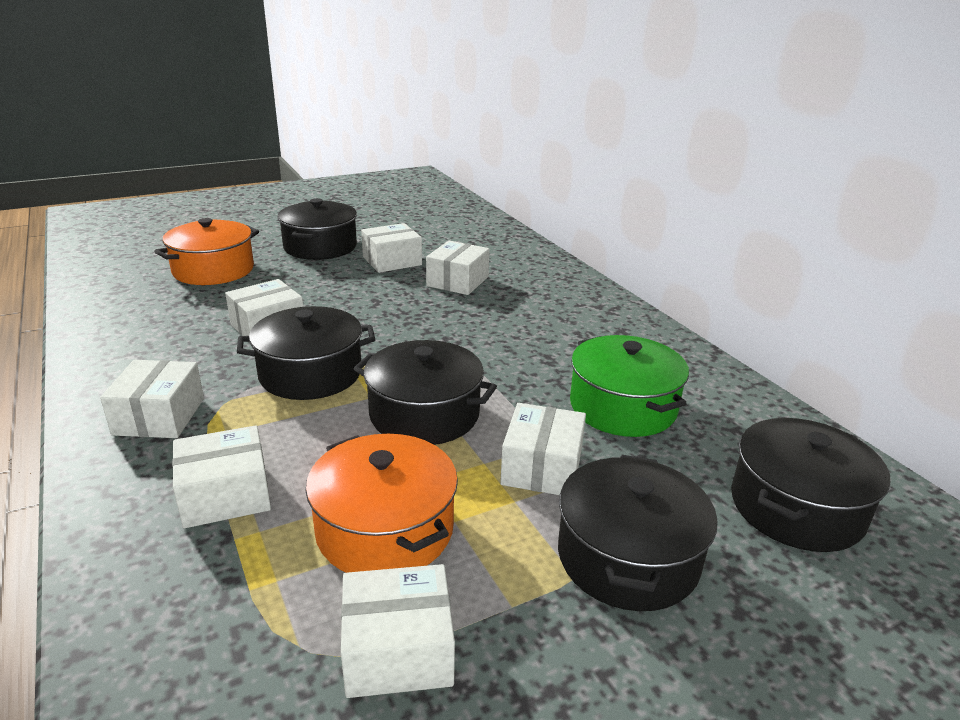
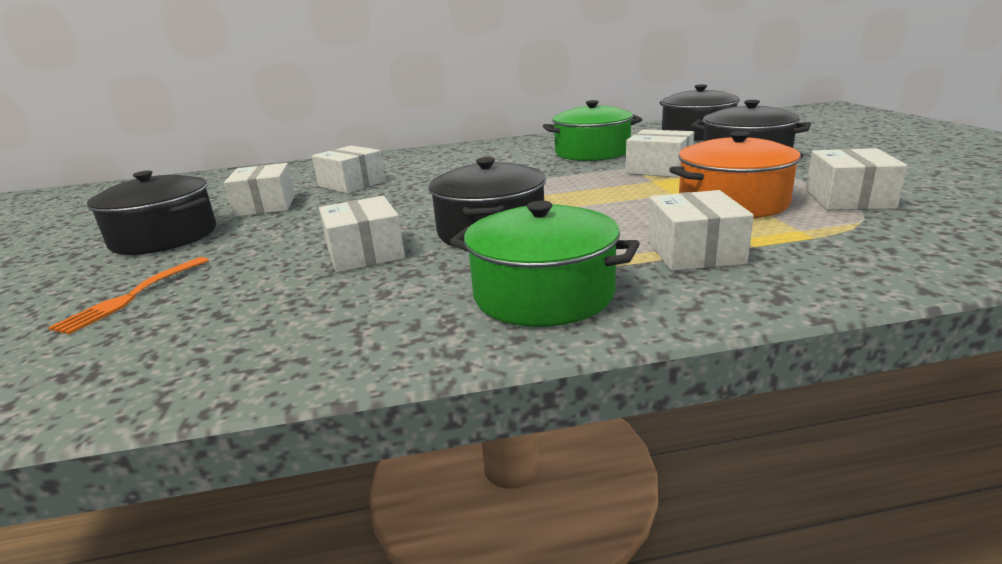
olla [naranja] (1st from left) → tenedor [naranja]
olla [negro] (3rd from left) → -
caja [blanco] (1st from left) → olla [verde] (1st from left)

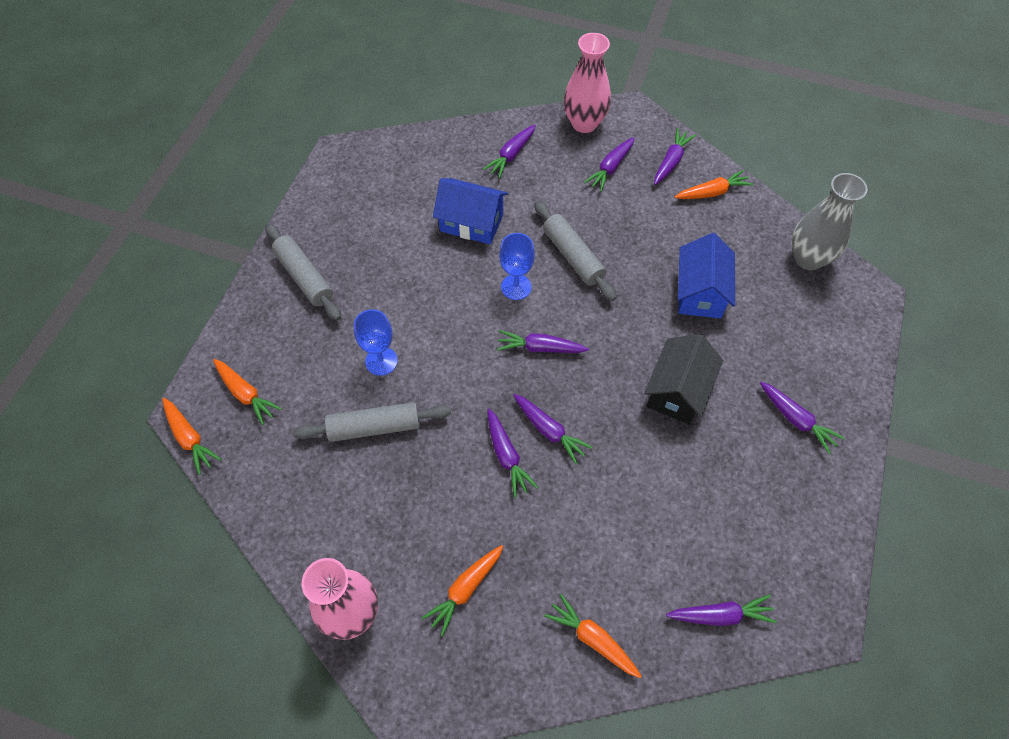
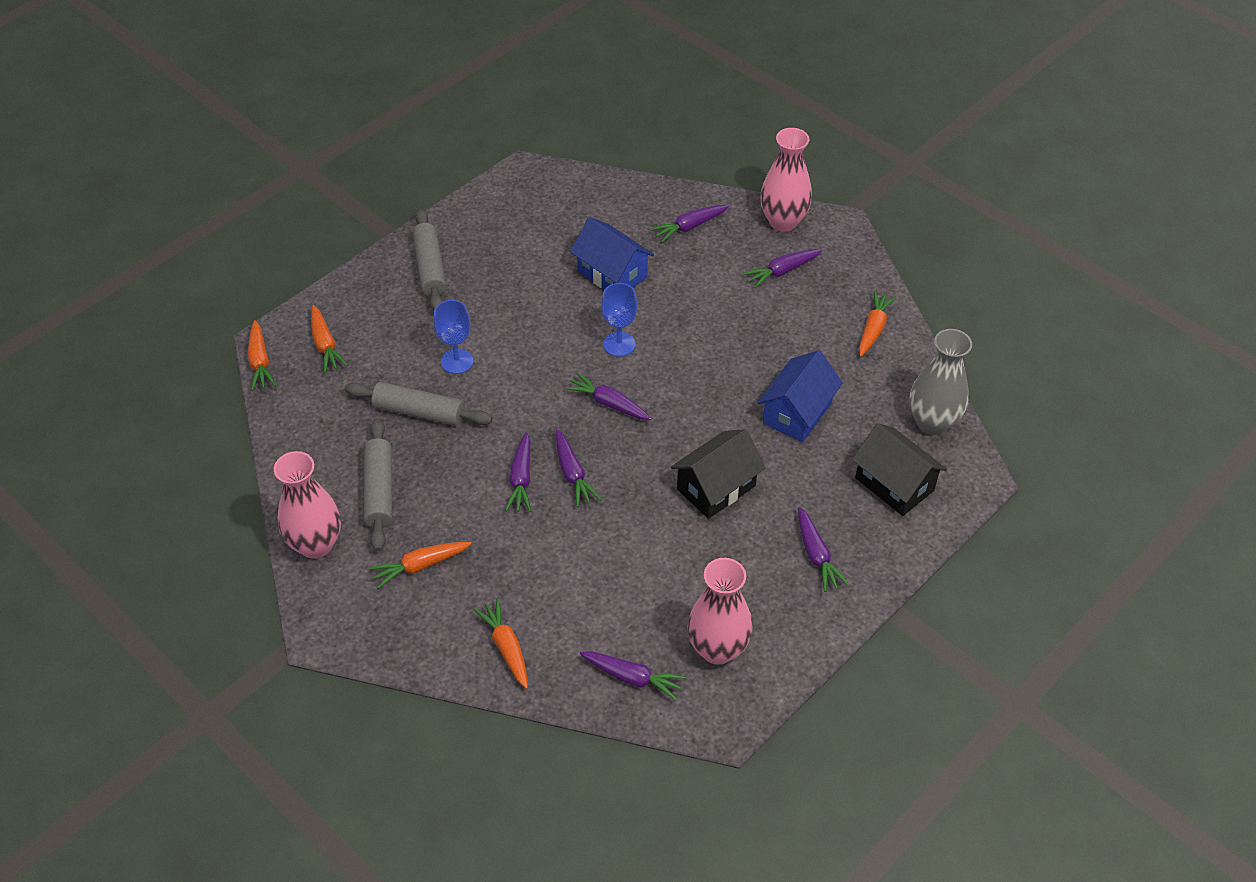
zanahoria [morado] (6th from left) → -
zanahoria [naranja] (5th from left), 75 degrees counterclockwise
rodillo [gris] (3rd from left in the first image) → rodillo [gris] (1st from left), moved
- → casa [negro] (2nd from left)
- → florero [rosa] (2nd from left)

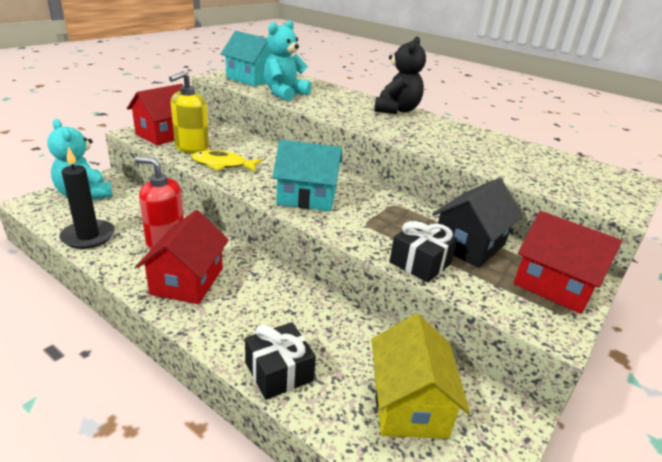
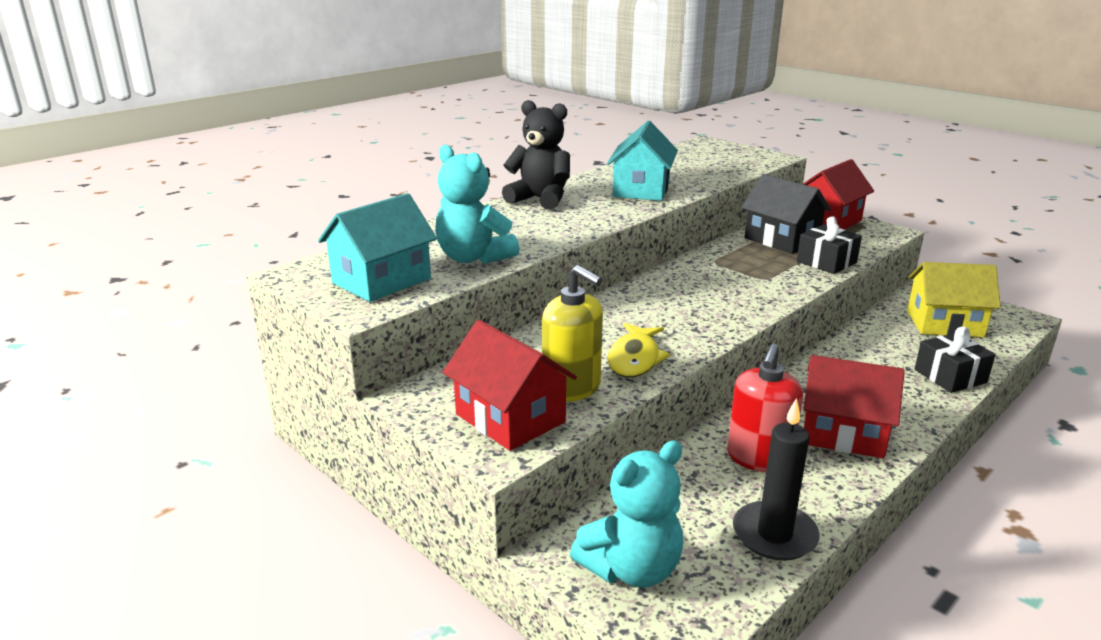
casa [turquesa] (2nd from left), moved

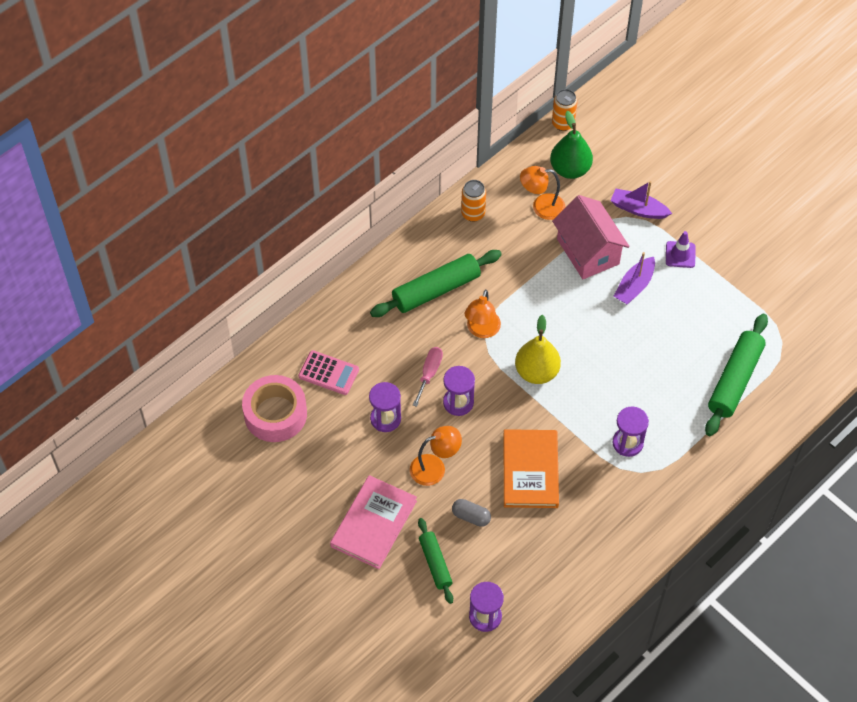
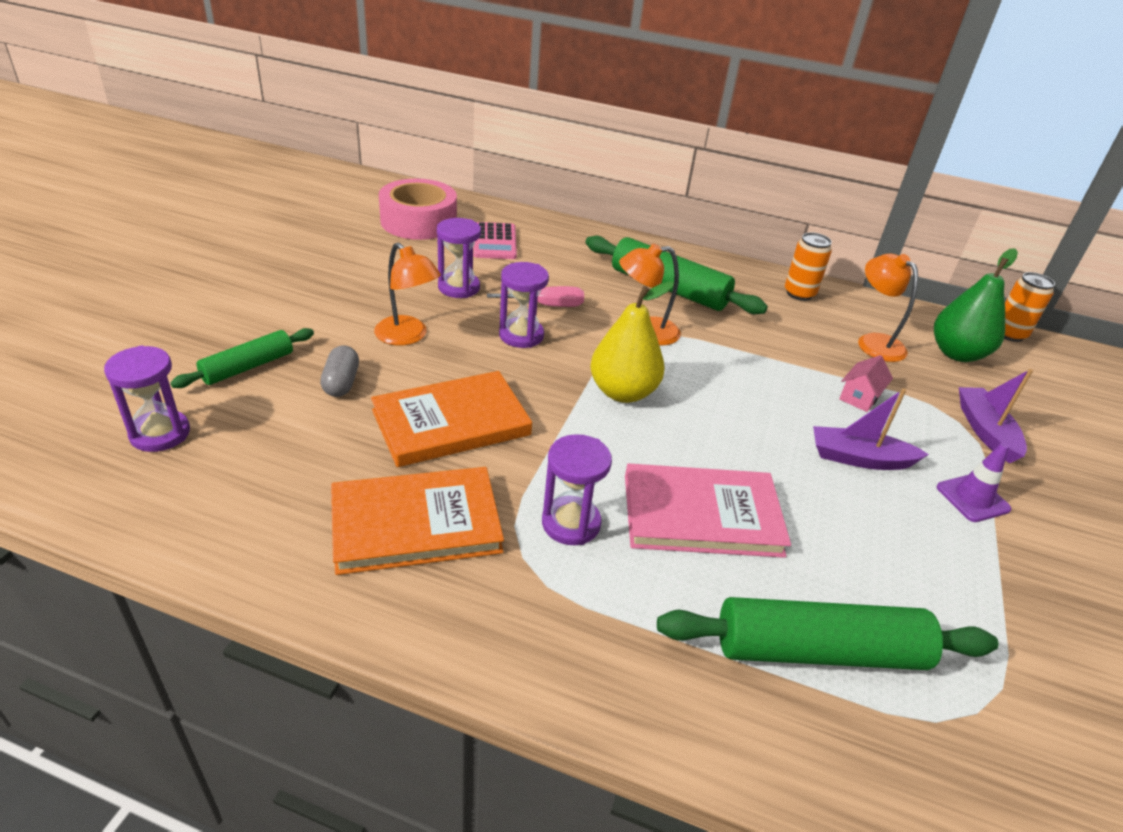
casa [rosa], x0.43
libro [rosa], moved
- → libro [naranja] (1st from left)

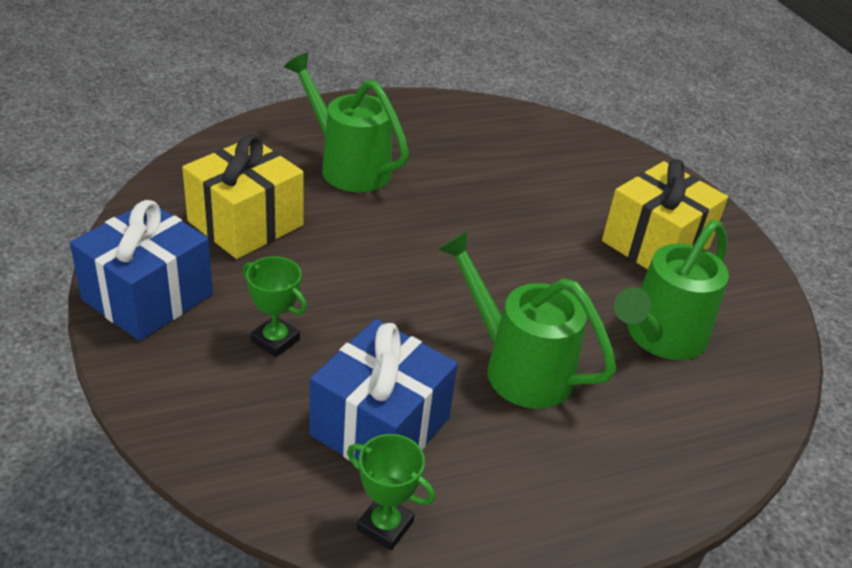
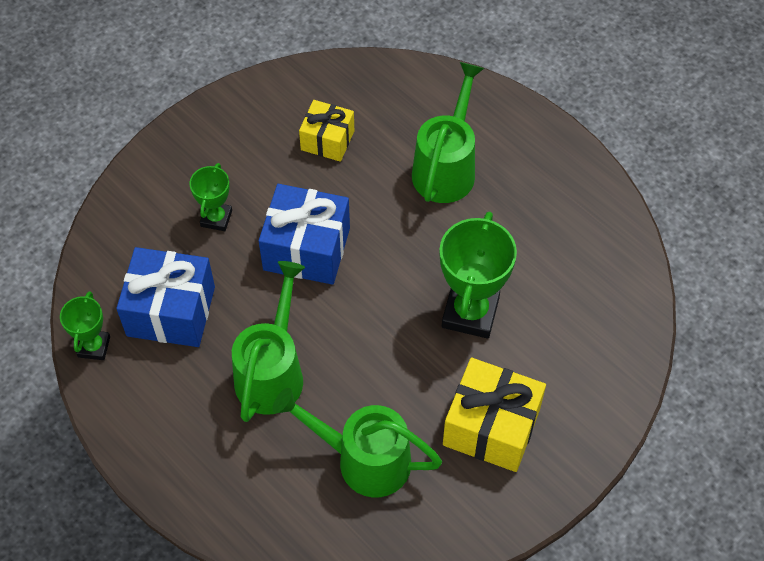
regalo [amarillo] (1st from left), x0.62
regalo [azul] (1st from left in the first image) → regalo [azul] (2nd from left), moved
- → trofeo [verde] (3rd from left)

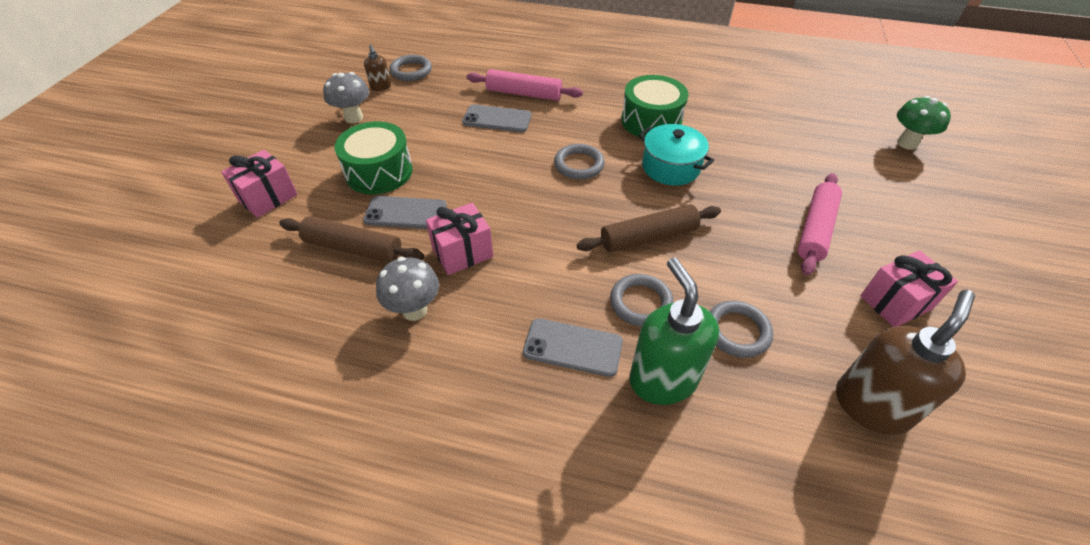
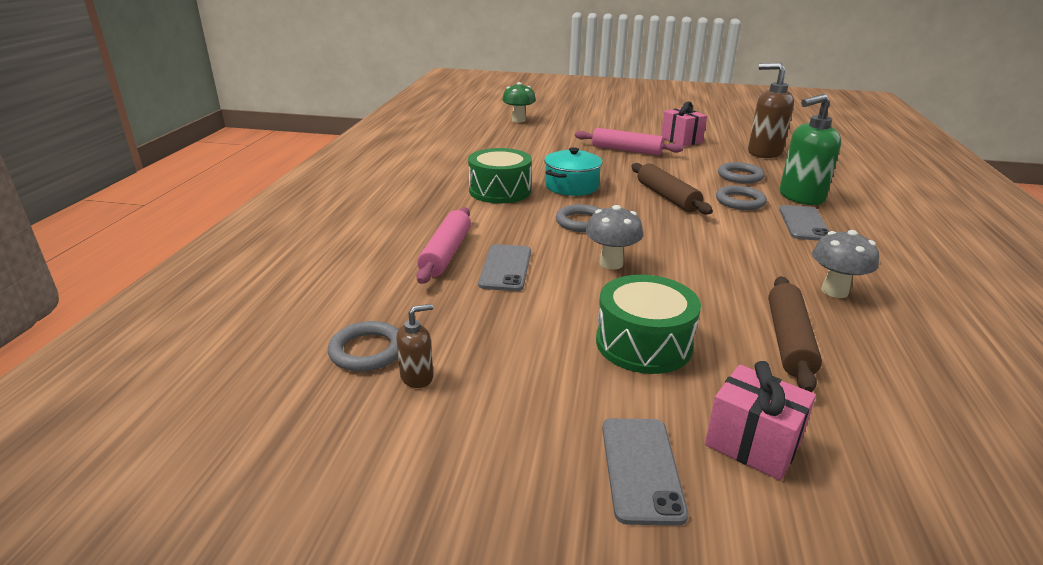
seta [gris] (1st from left), moved
móvil [gris] (1st from left in the first image) → móvil [gris] (2nd from left), moved
regalo [rosa] (2nd from left) → -

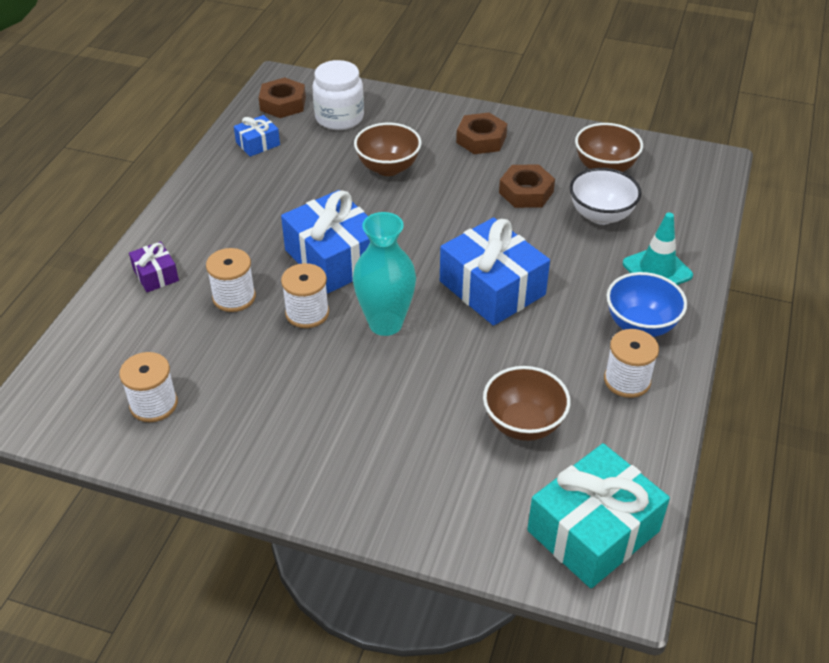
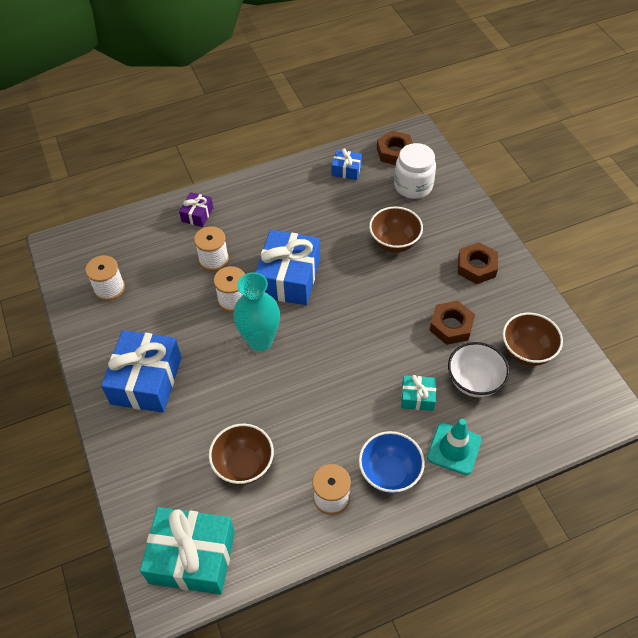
regalo [azul] (3rd from left in the first image) → regalo [azul] (1st from left), moved
- → regalo [turquesa] (2nd from left)

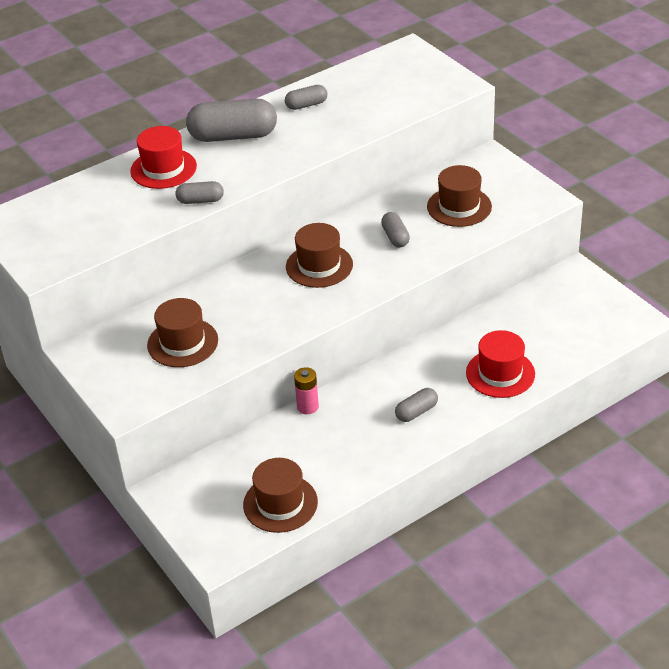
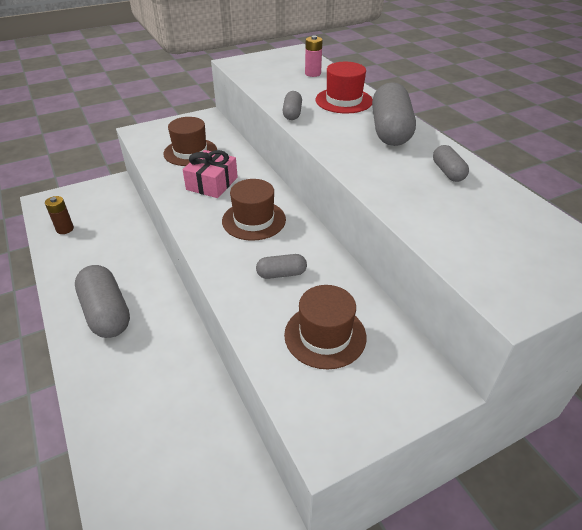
sombrero [rojo] (2nd from left) → -
pila [rosa], moved
cápsula [gris] (5th from left in the first image) → cápsula [gris] (1st from left), x1.99
sombrero [marrón] (2nd from left) → pila [marrón]
- → regalo [rosa]

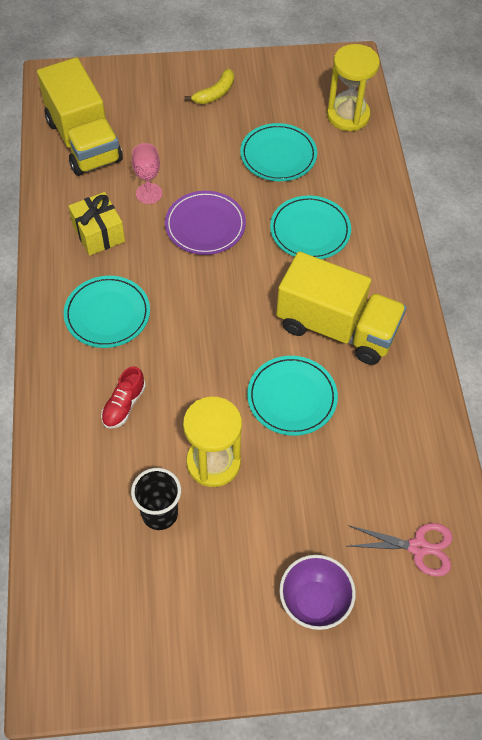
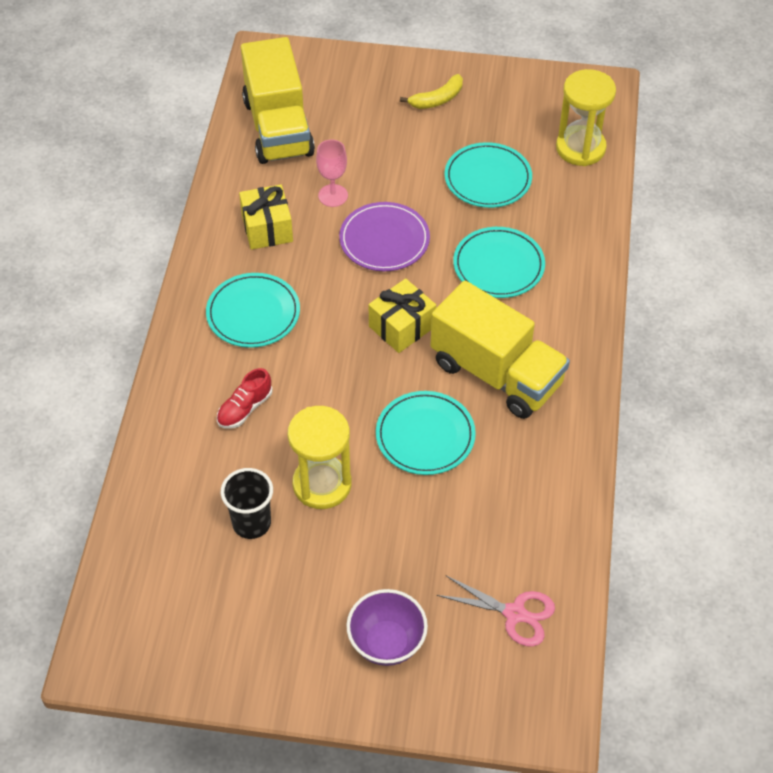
- → regalo [amarillo] (2nd from left)

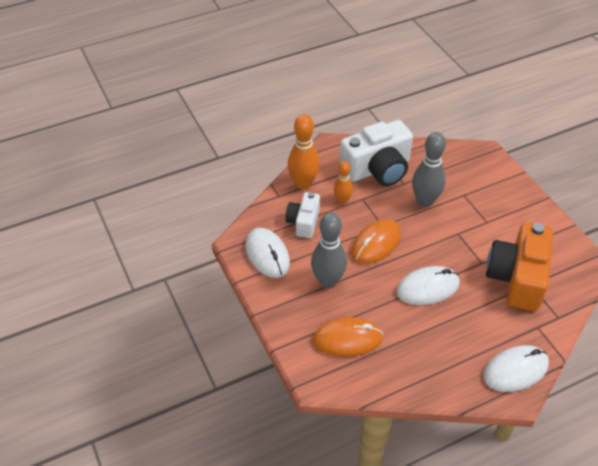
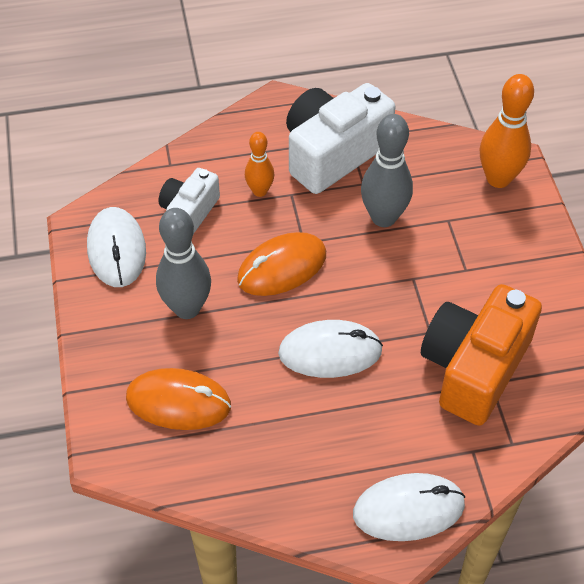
bolo [naranja] (1st from left in the first image) → bolo [naranja] (2nd from left), moved
cámara [blanco] (2nd from left), 150 degrees clockwise

